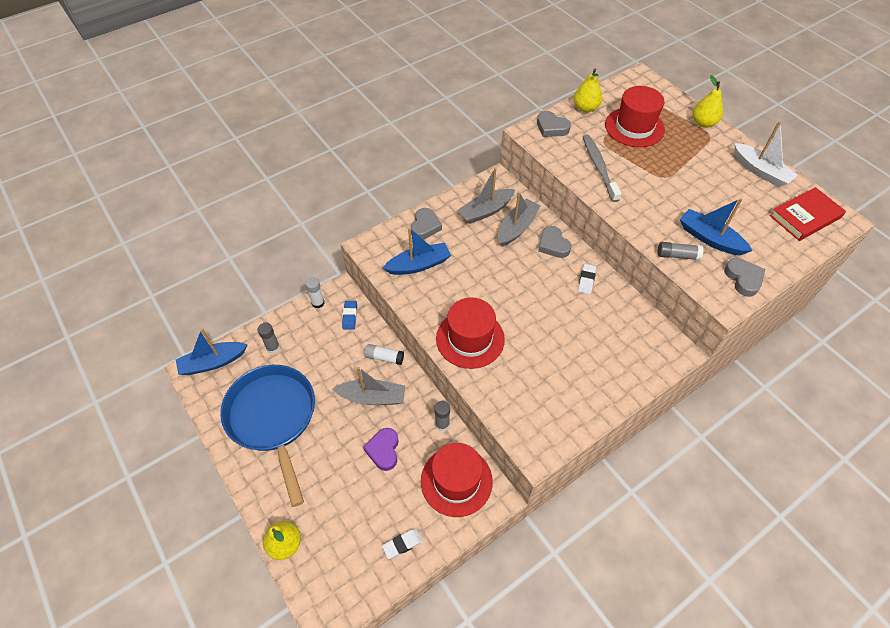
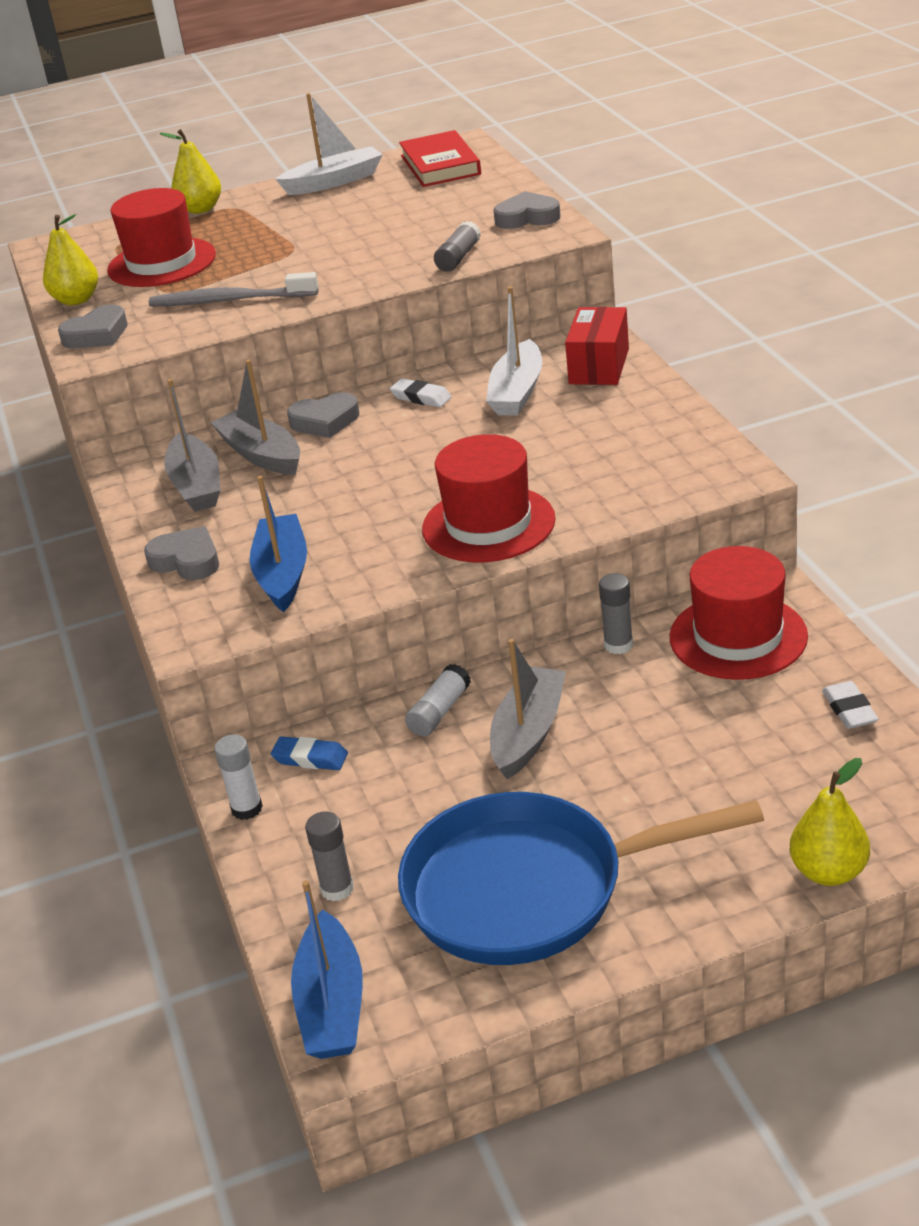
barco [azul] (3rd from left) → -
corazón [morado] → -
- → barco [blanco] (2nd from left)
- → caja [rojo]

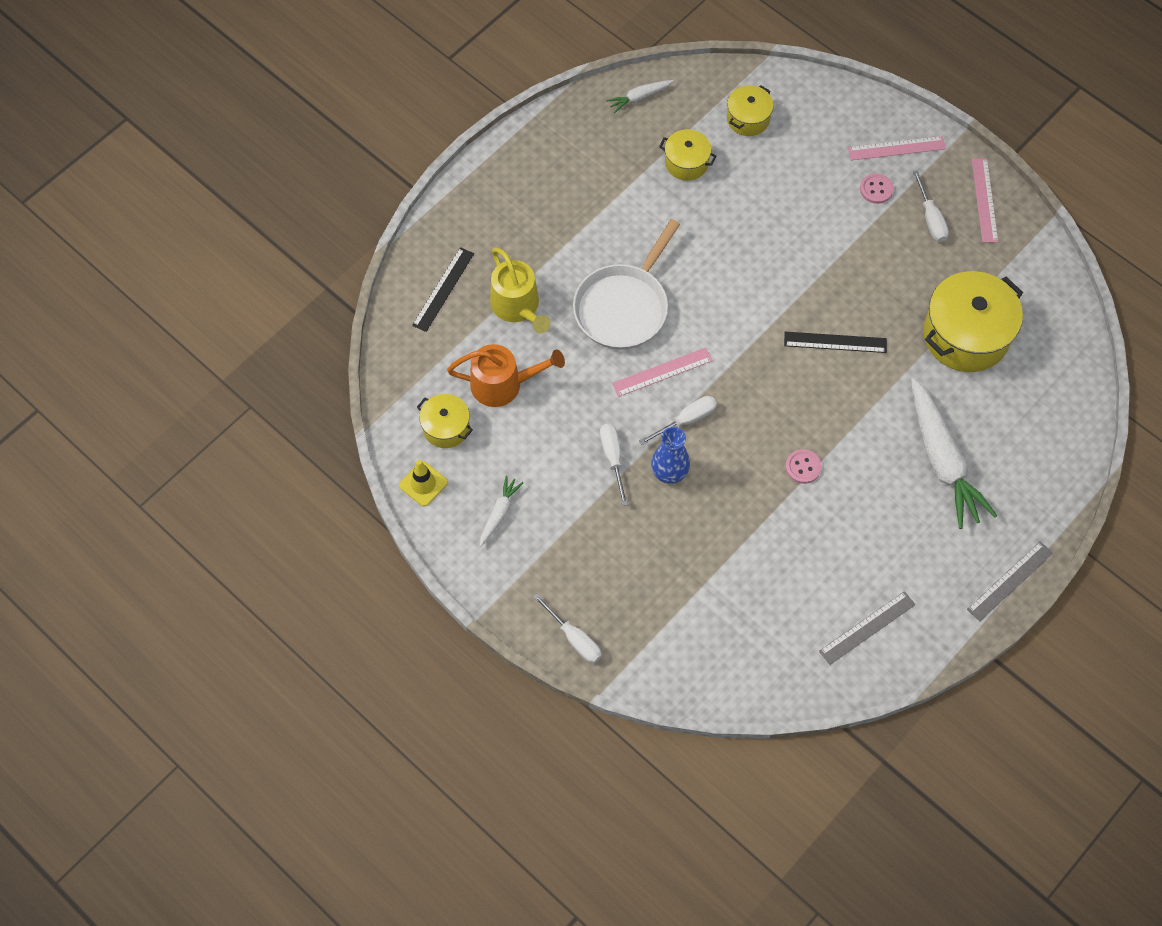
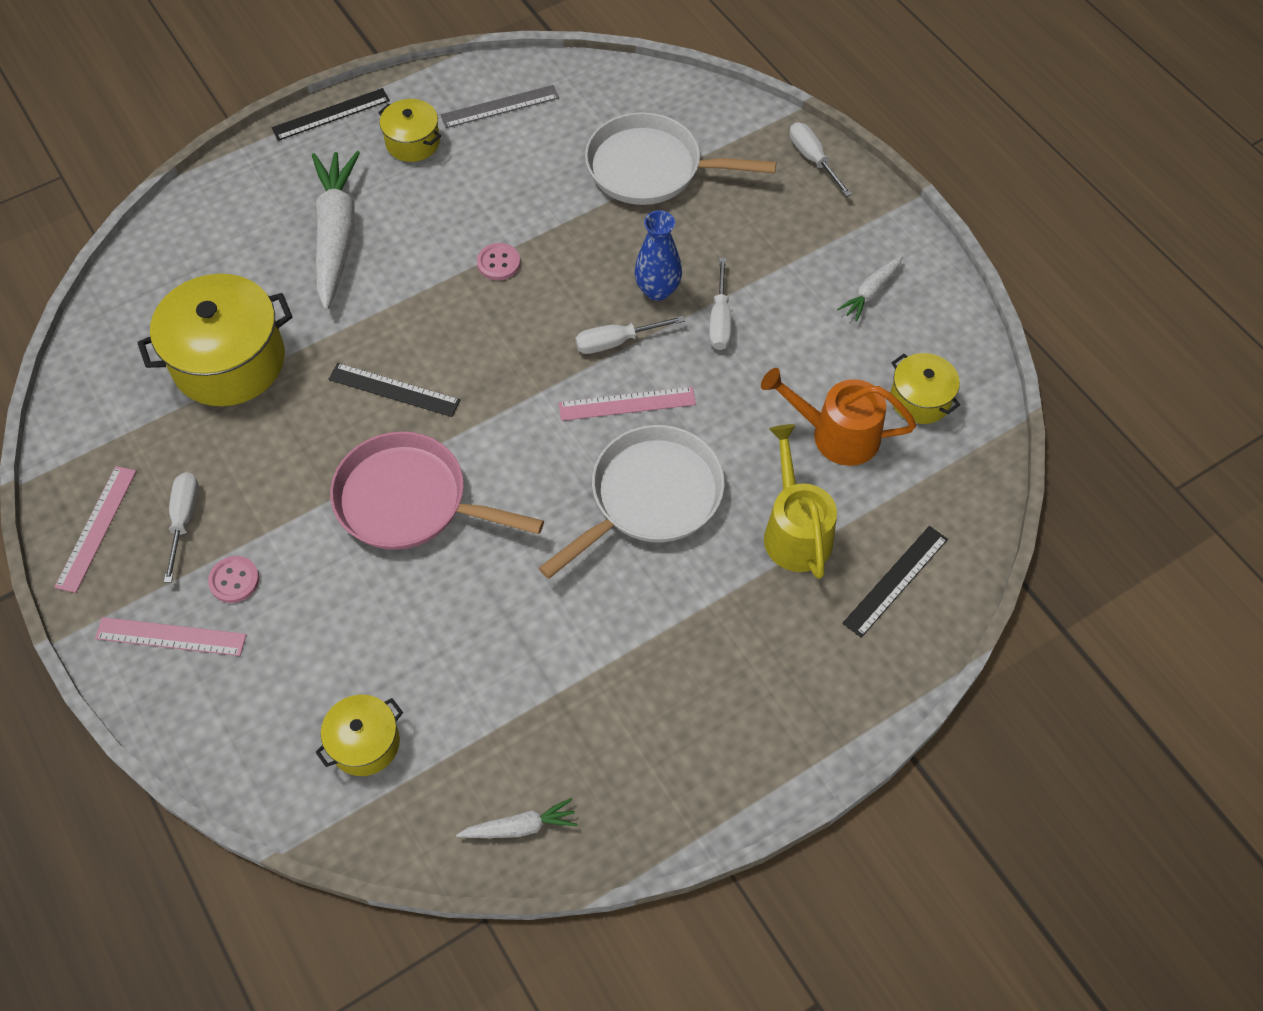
olla [amarillo] (2nd from left in the first image) → olla [amarillo] (3rd from left), moved
cono de tráfico [amarillo] → -
regla [gris] (2nd from left) → regla [negro] (1st from left)
- → sartén [blanco] (2nd from left)
- → sartén [rosa]

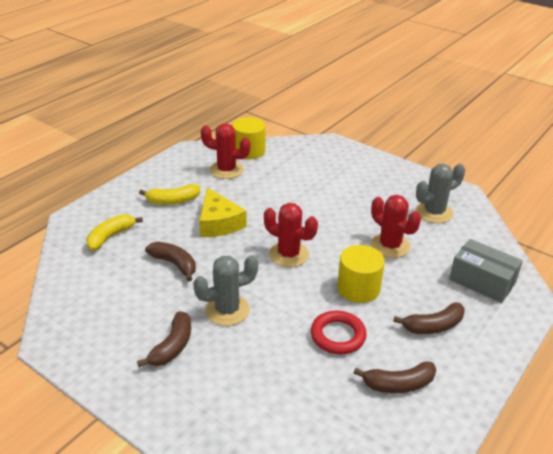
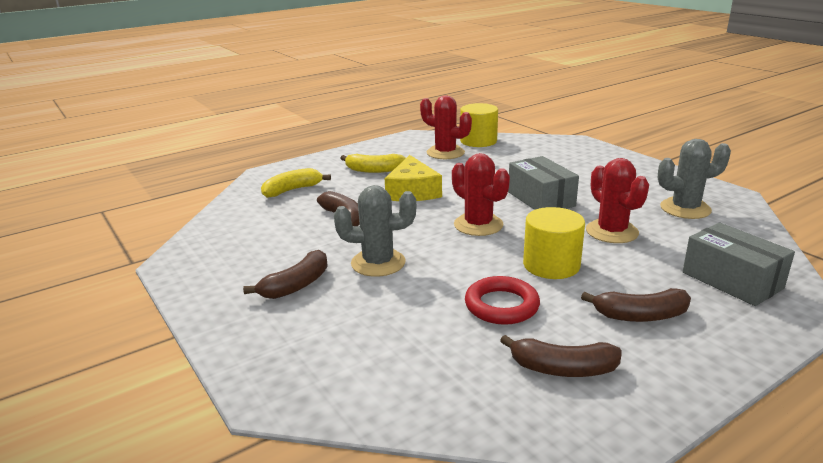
- → caja [gris] (1st from left)

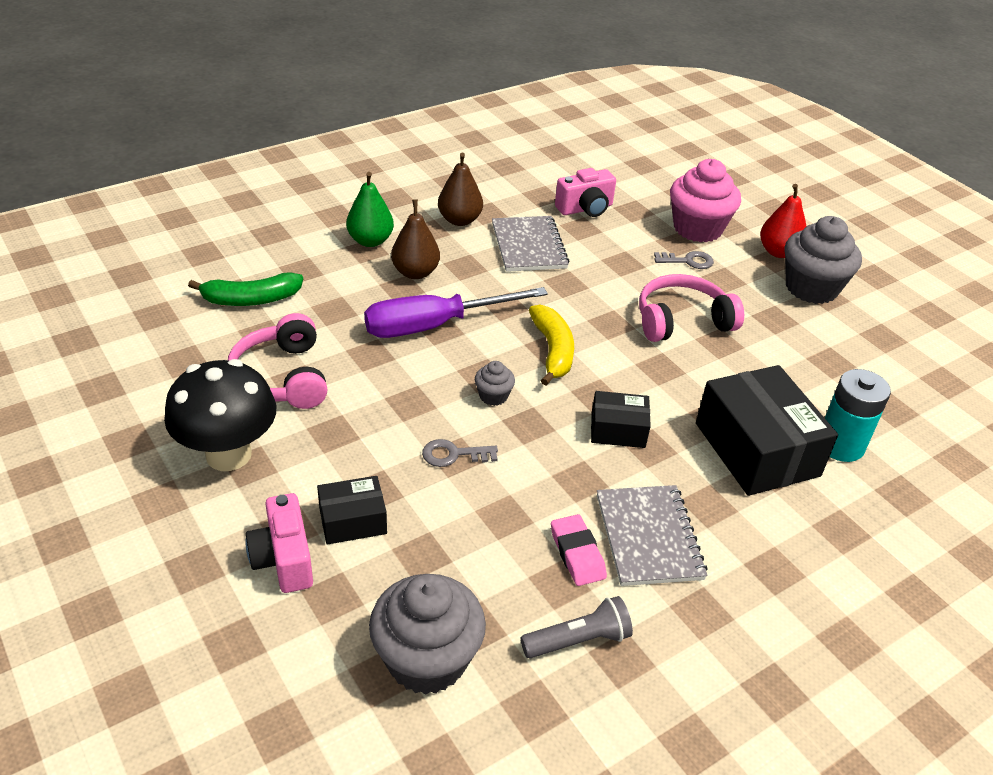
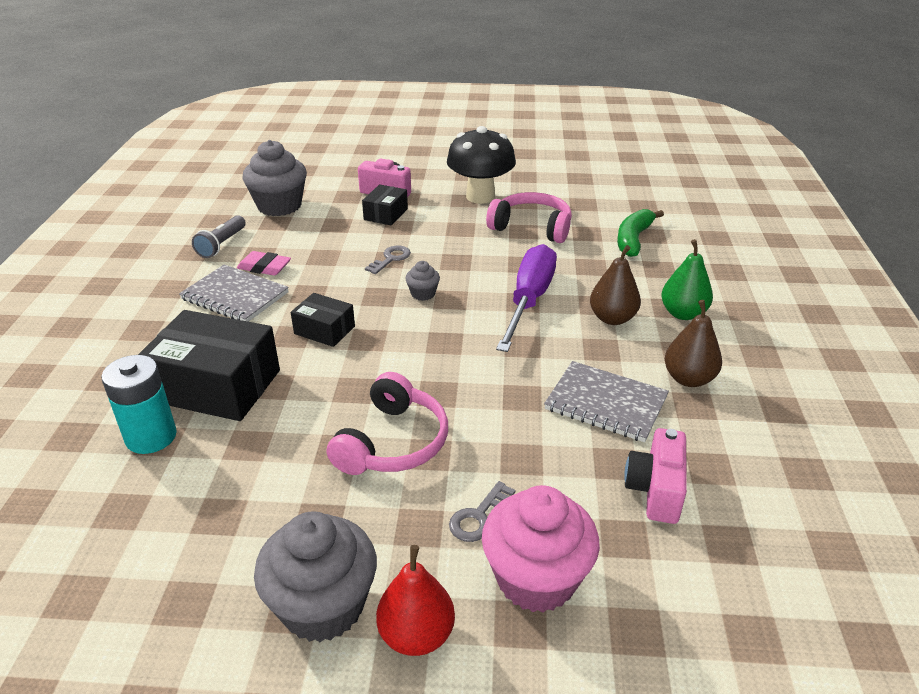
plátano [amarillo] → -
caja [negro] (2nd from left), 75 degrees clockwise

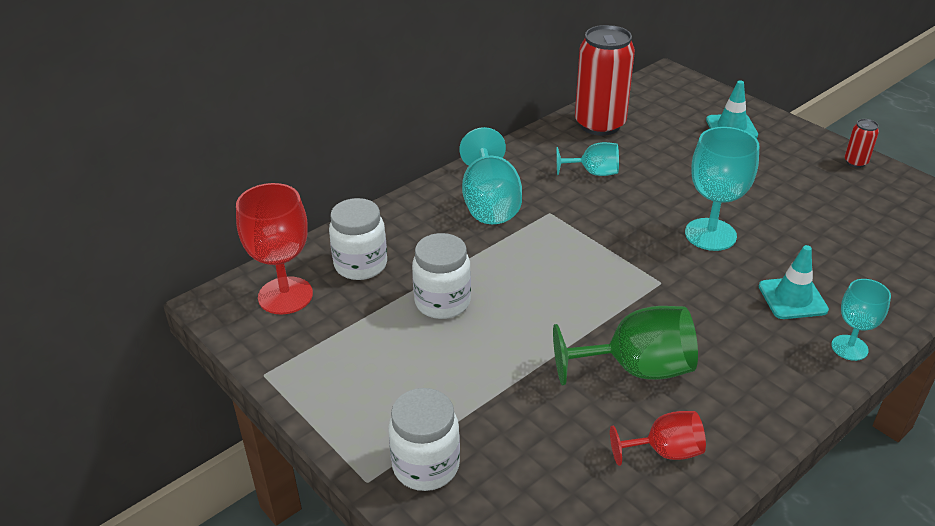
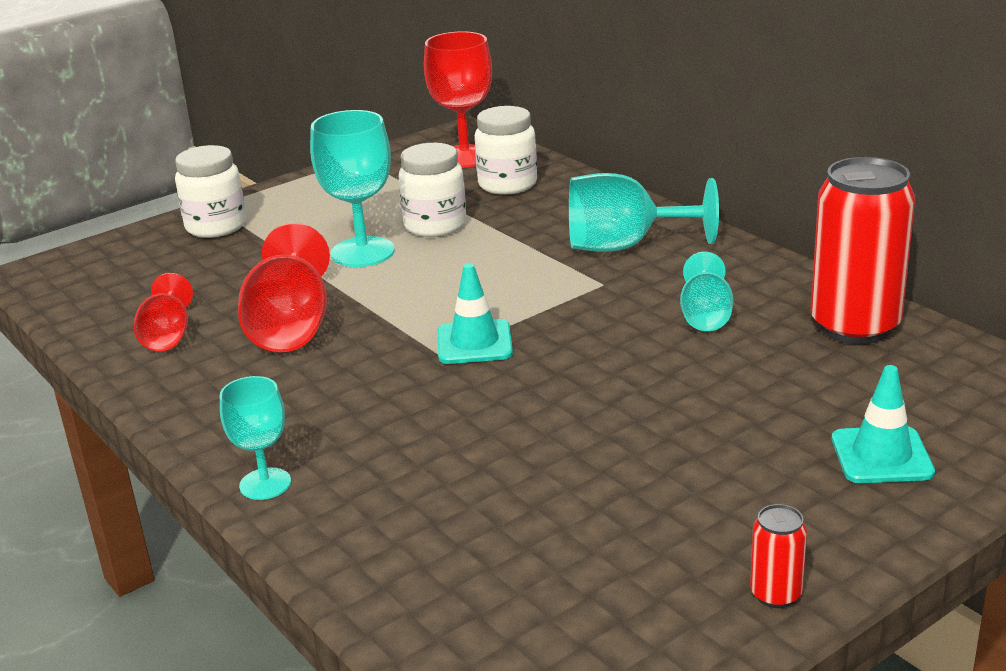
copa [turquesa] (3rd from left in the first image) → copa [turquesa] (2nd from left), moved
cono de tráfico [turquesa] (2nd from left in the first image) → cono de tráfico [turquesa] (1st from left), moved
copa [verde] → copa [rojo] (2nd from left)

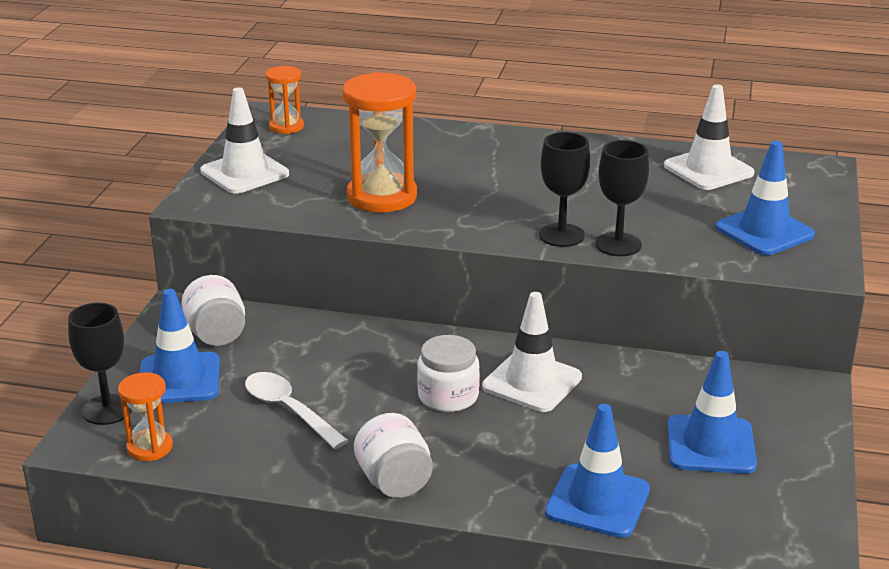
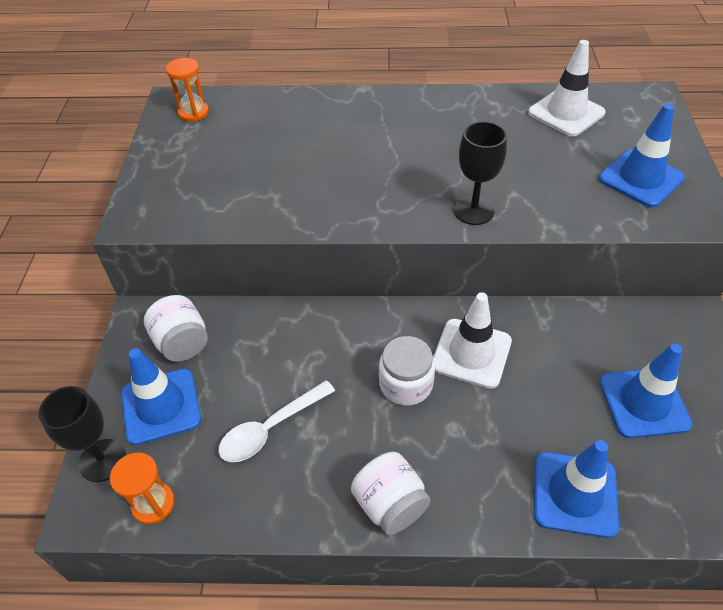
reloj de arena [naranja] (3rd from left) → -
cono de tráfico [blanco] (1st from left) → -
copa [negro] (3rd from left) → -
cuchara [blanco], 75 degrees counterclockwise

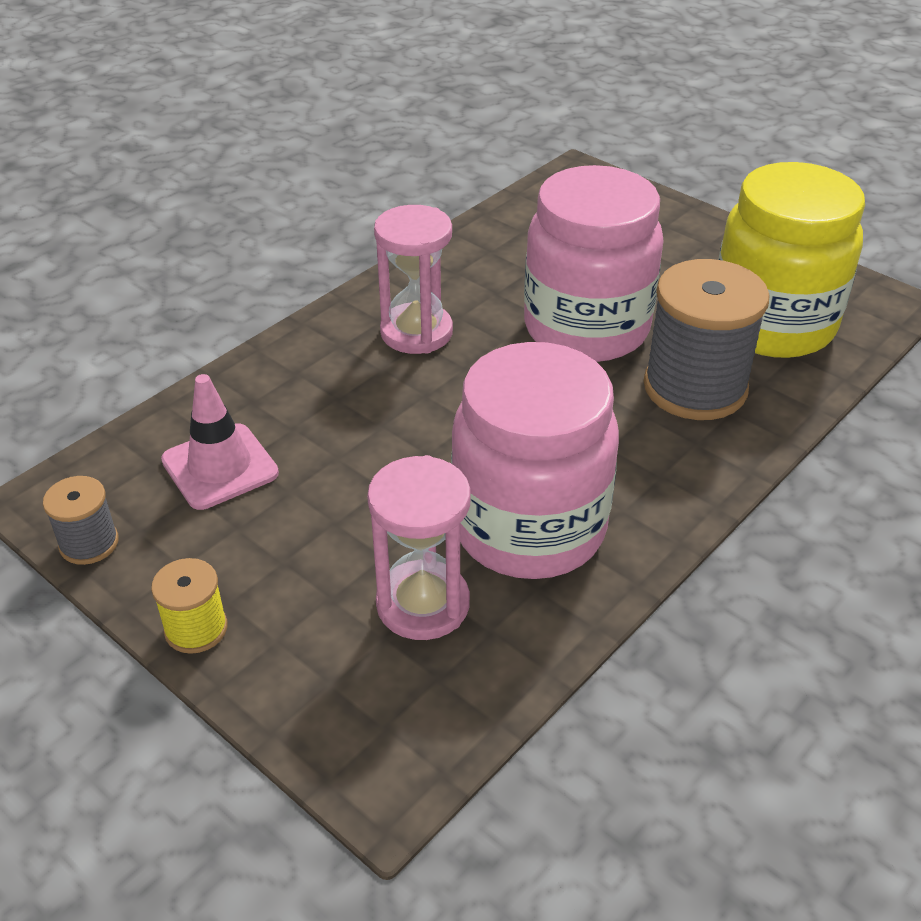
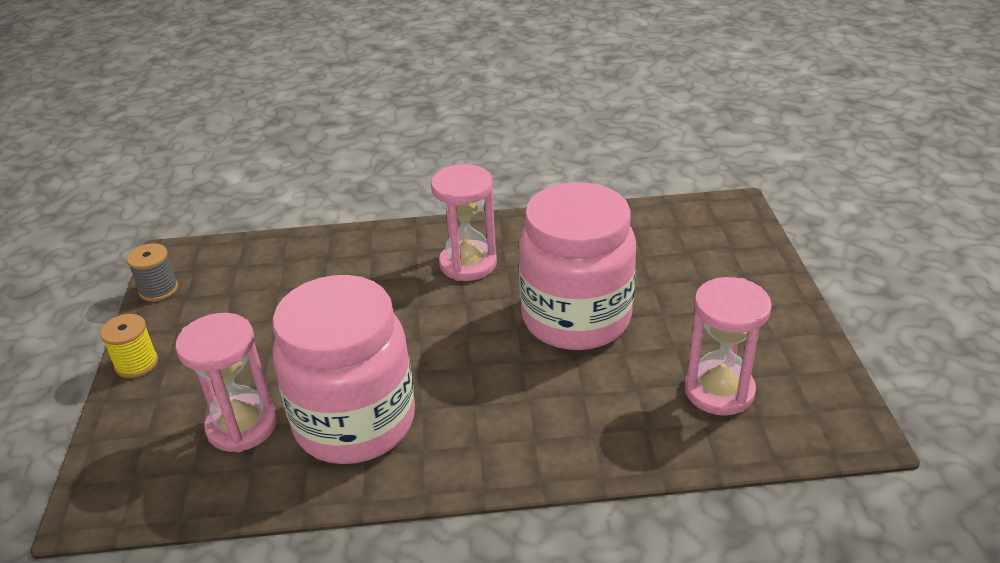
tarro [amarillo] → reloj de arena [rosa] (3rd from left)
carrete [gris] (2nd from left) → -
cono de tráfico [rosa] → -

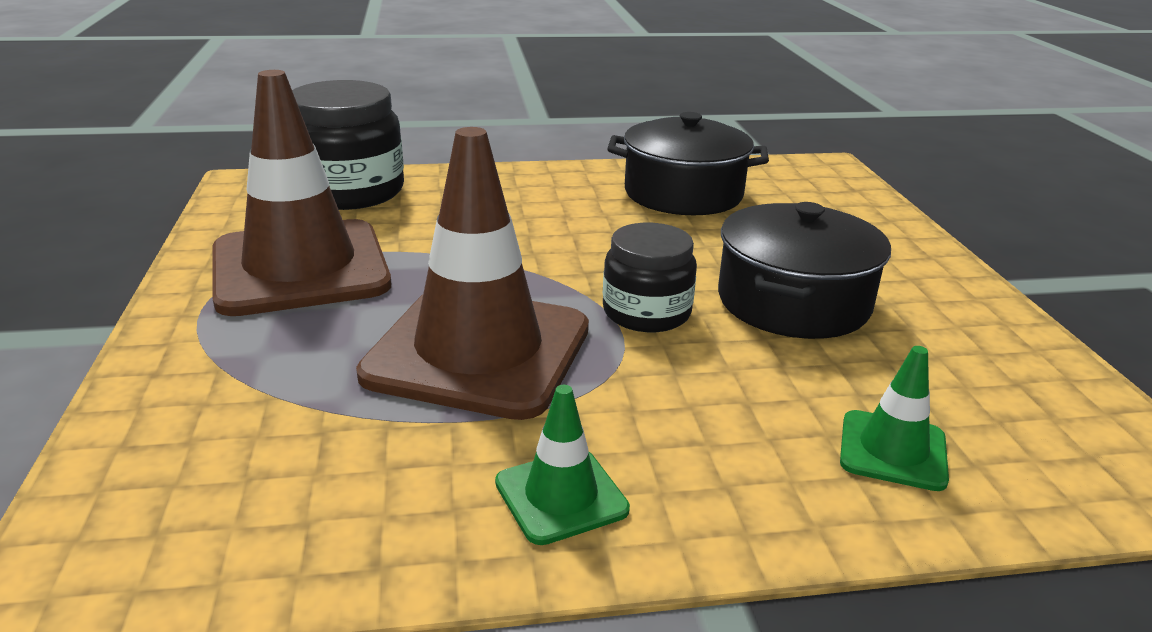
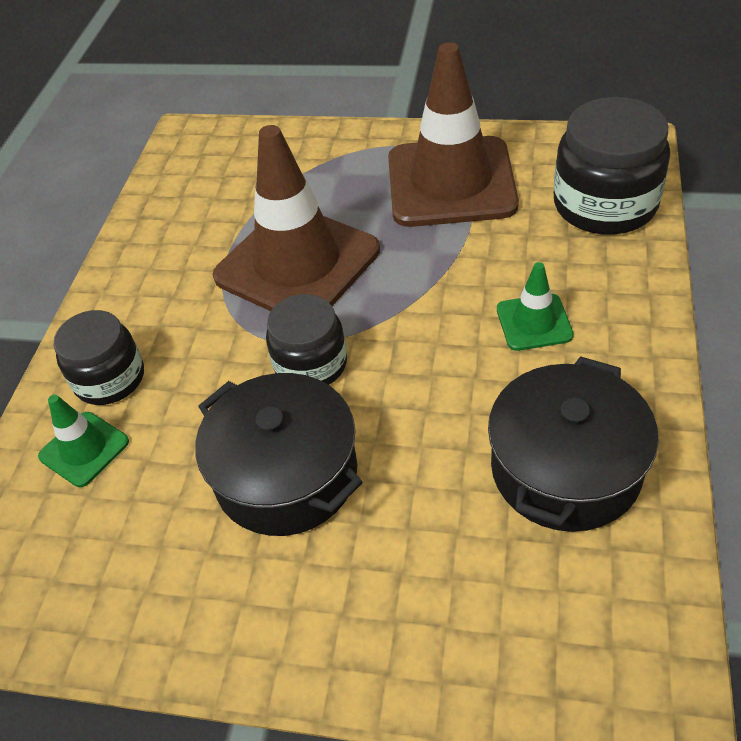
cono de tráfico [verde] (1st from left in the first image) → cono de tráfico [verde] (2nd from left), moved
- → tarro [negro] (1st from left)

